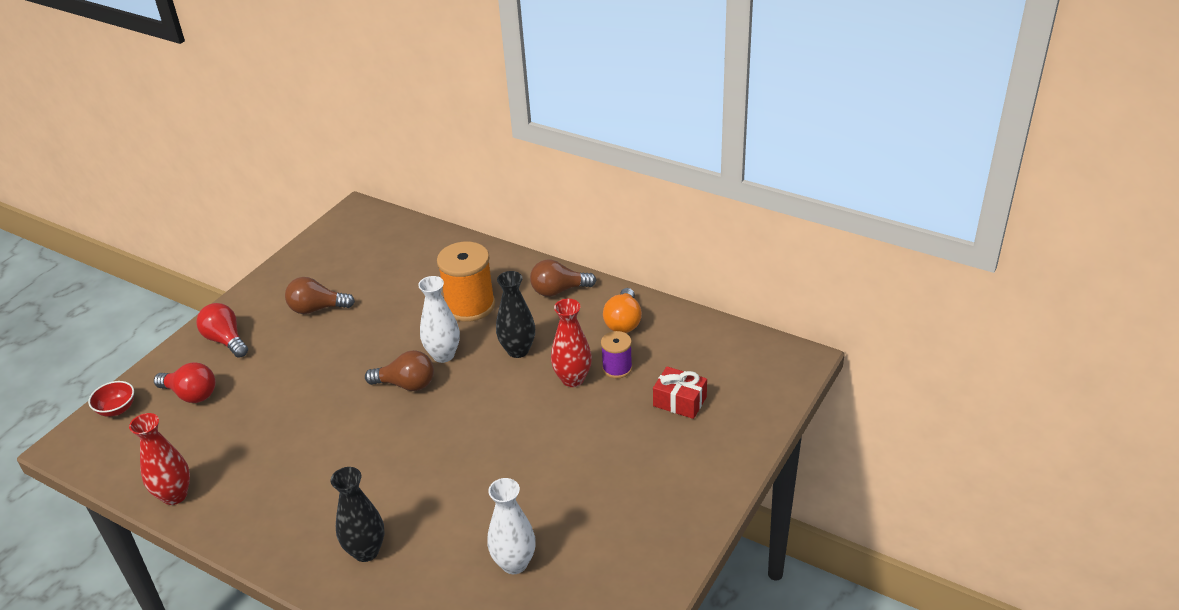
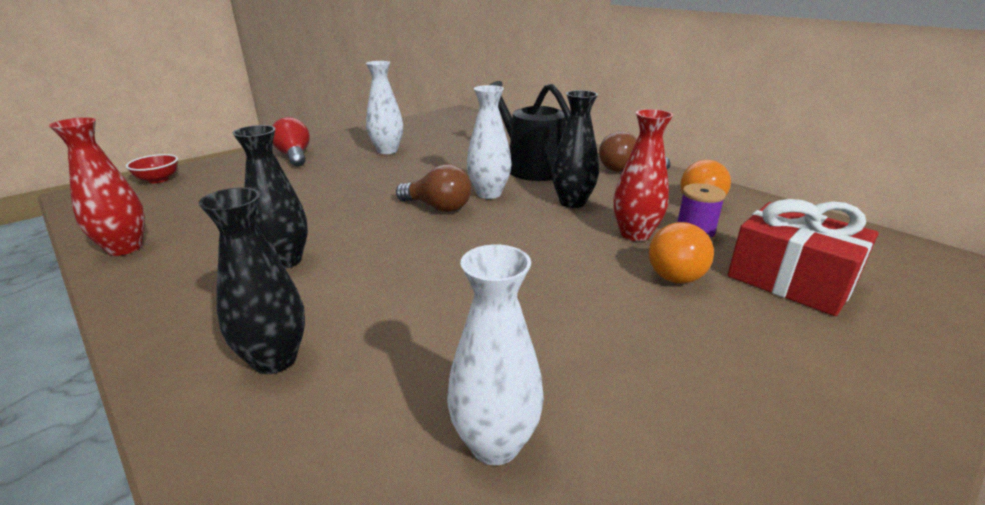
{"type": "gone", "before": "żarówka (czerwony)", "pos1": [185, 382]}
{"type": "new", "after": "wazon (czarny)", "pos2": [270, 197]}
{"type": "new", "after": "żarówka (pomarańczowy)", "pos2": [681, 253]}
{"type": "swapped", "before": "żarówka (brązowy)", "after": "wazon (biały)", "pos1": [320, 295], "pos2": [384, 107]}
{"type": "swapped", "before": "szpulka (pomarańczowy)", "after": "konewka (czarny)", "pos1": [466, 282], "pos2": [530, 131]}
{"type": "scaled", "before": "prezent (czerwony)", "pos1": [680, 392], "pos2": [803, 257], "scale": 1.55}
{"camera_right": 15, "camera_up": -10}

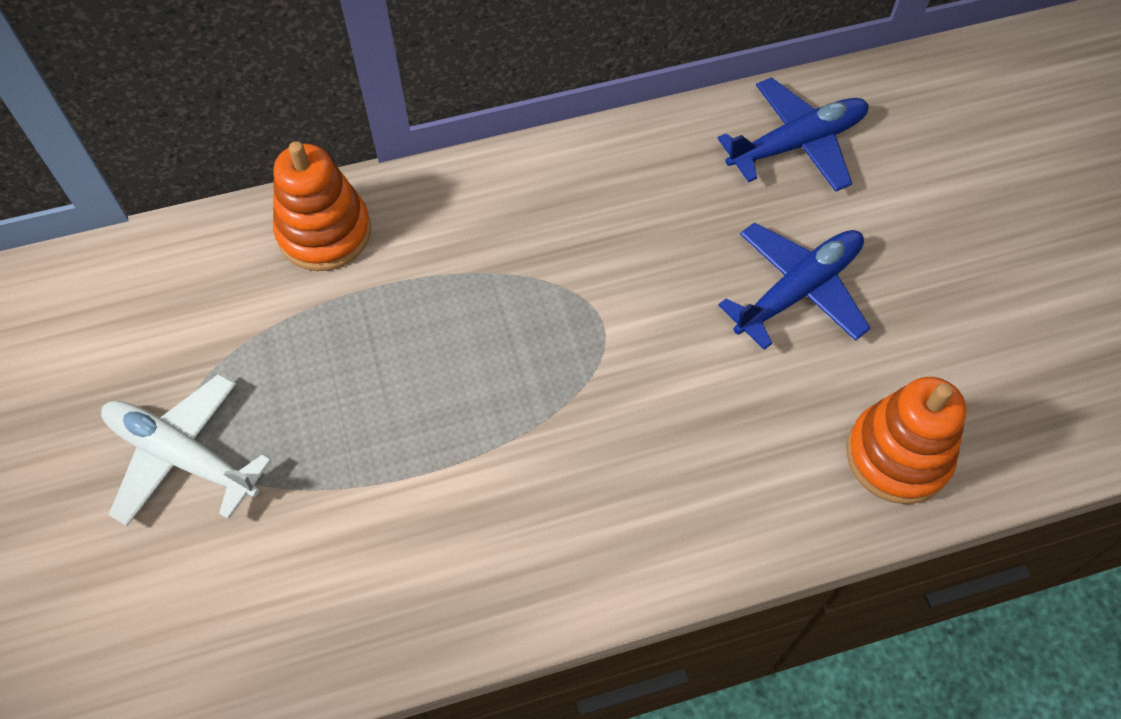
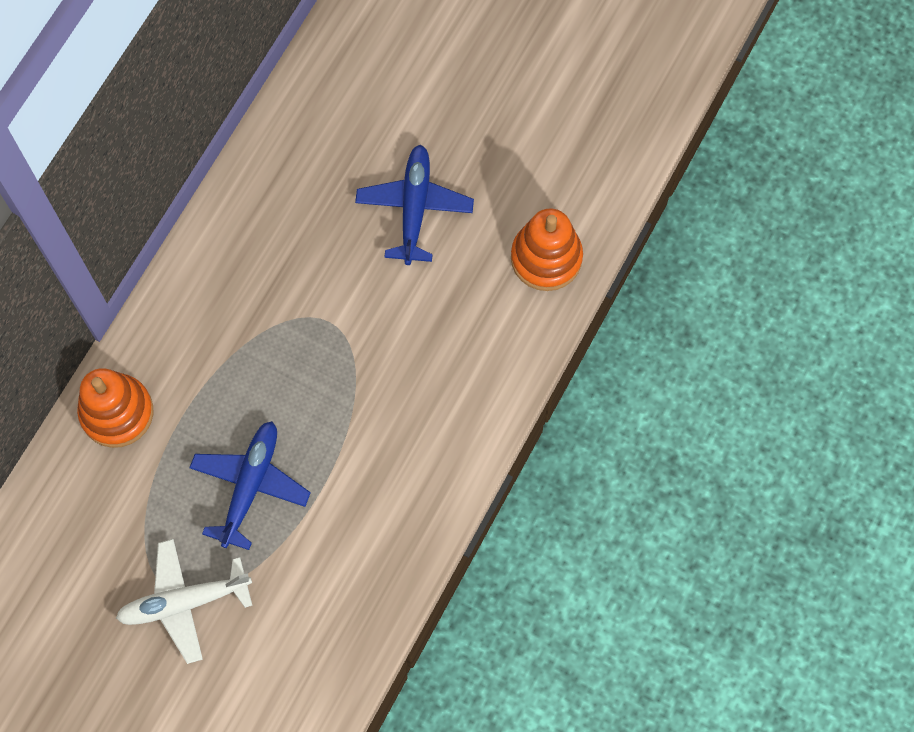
{"type": "shifted", "before": "samolot (niebieski)", "pos1": [793, 134], "pos2": [250, 485]}
{"camera_right": -45, "camera_up": 10}

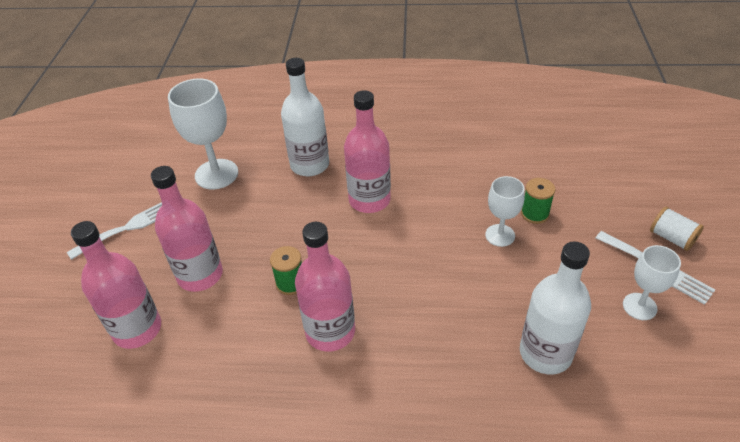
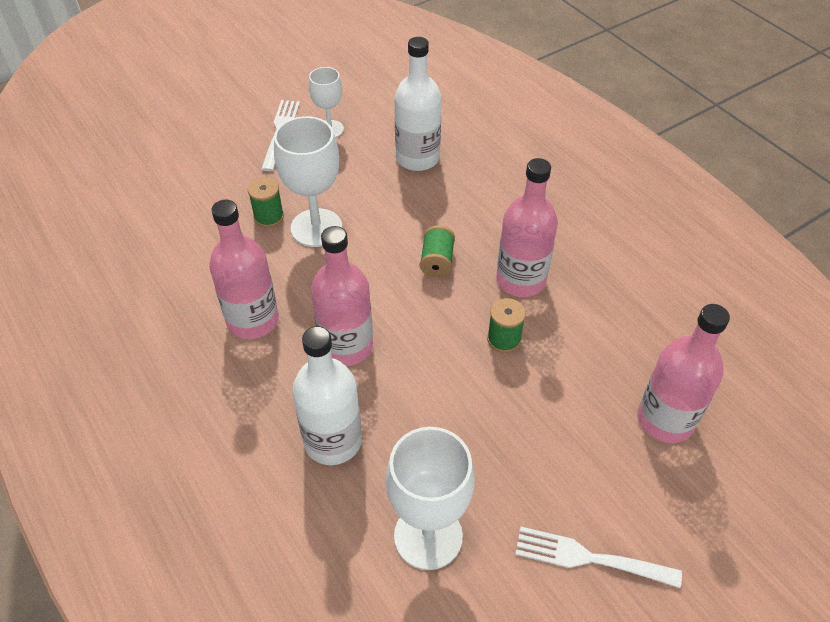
{"type": "gone", "before": "szpulka (biały)", "pos1": [677, 229]}
{"type": "new", "after": "szpulka (zielony)", "pos2": [437, 251]}
{"type": "shifted", "before": "butelka (różowy)", "pos1": [187, 229], "pos2": [244, 269]}
{"type": "scaled", "before": "kielich (biały)", "pos1": [505, 211], "pos2": [308, 181], "scale": 1.66}
{"camera_right": -130, "camera_up": 5}

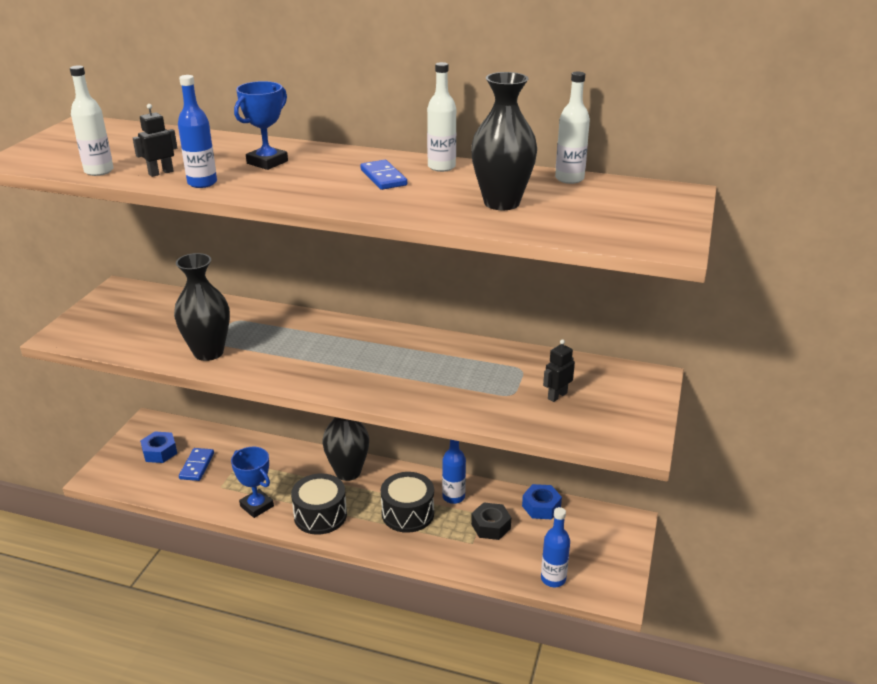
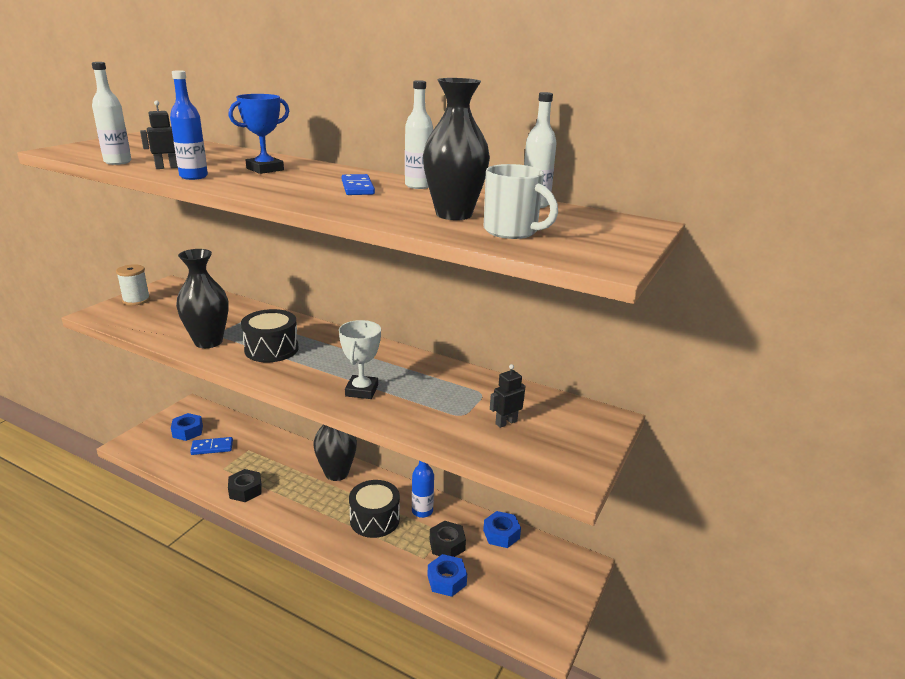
{"type": "gone", "before": "butelka (niebieski)", "pos1": [555, 547]}
{"type": "new", "after": "szpulka (biały)", "pos2": [133, 285]}
{"type": "new", "after": "puchar (biały)", "pos2": [360, 359]}
{"type": "new", "after": "nakrętka (niebieski)", "pos2": [447, 575]}
{"type": "new", "after": "kubek (biały)", "pos2": [521, 201]}
{"type": "shifted", "before": "bęben (czarny)", "pos1": [319, 504], "pos2": [270, 335]}
{"type": "swapped", "before": "puchar (niebieski)", "after": "nakrętka (czarny)", "pos1": [252, 482], "pos2": [244, 485]}
{"type": "rotated", "before": "kostka domina (niebieski)", "pos1": [196, 464], "pos2": [211, 446], "turn": 60}
{"camera_right": 10, "camera_up": -5}

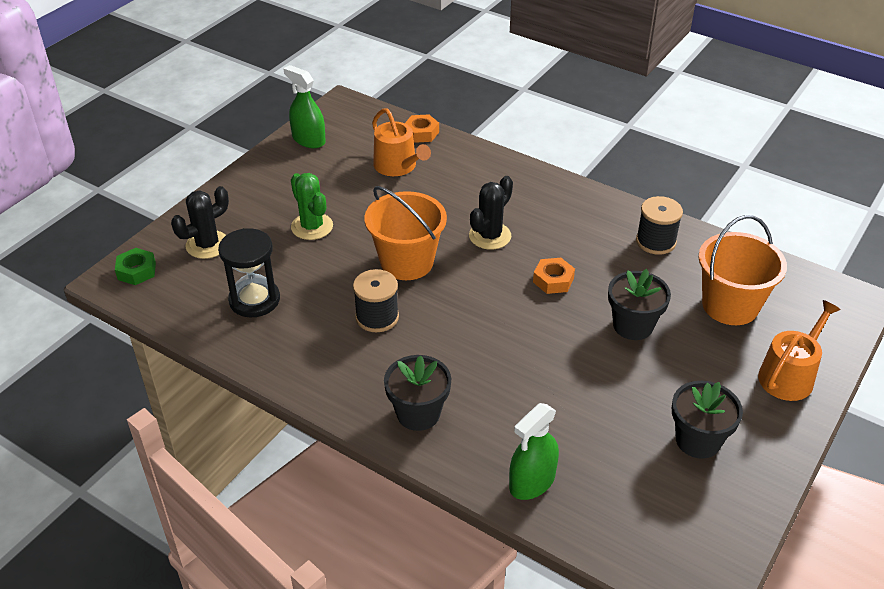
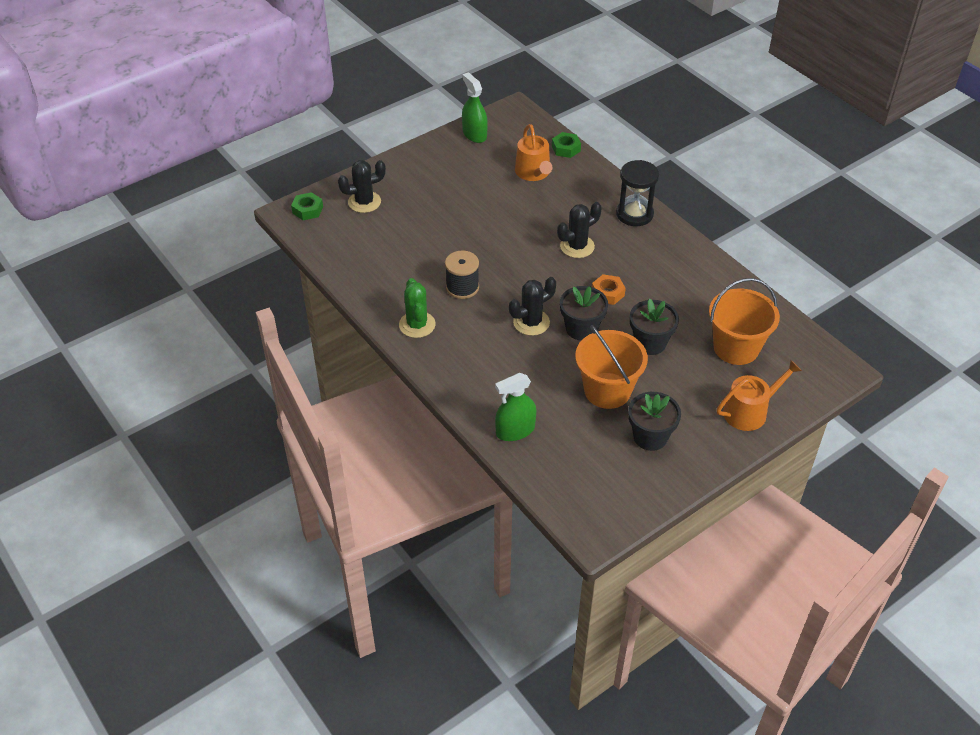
{"type": "gone", "before": "szpulka (czarny)", "pos1": [659, 225]}
{"type": "new", "after": "kaktus (czarny)", "pos2": [532, 306]}
{"type": "shifted", "before": "klepsydra (czarny)", "pos1": [249, 272], "pos2": [637, 193]}
{"type": "shifted", "before": "kaktus (zielony)", "pos1": [312, 206], "pos2": [417, 308]}
{"type": "shifted", "before": "wiadro (pomarańczowy)", "pos1": [405, 233], "pos2": [611, 367]}
{"type": "shifted", "before": "doniczka (czarny)", "pos1": [417, 393], "pos2": [584, 313]}
{"type": "repainted", "before": "nakrętka (pomarańczowy)", "after": "nakrętka (zielony)", "pos1": [422, 128], "pos2": [566, 145]}
{"camera_right": 20, "camera_up": 5}

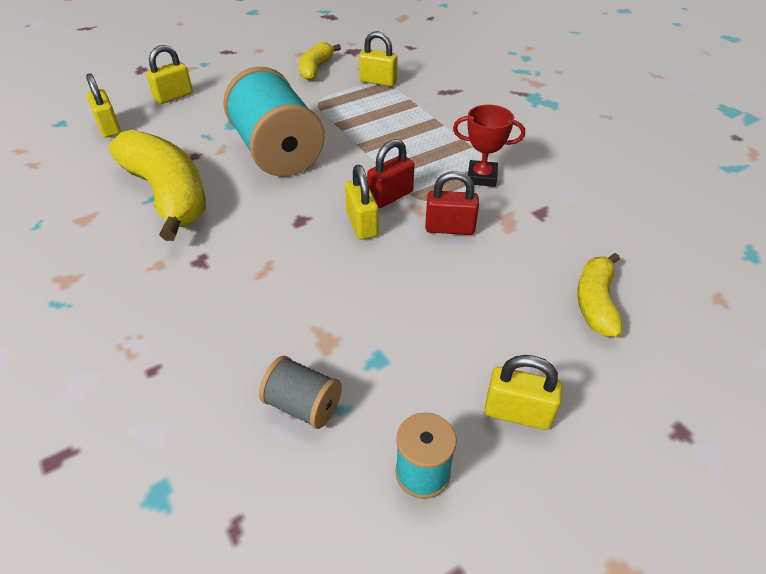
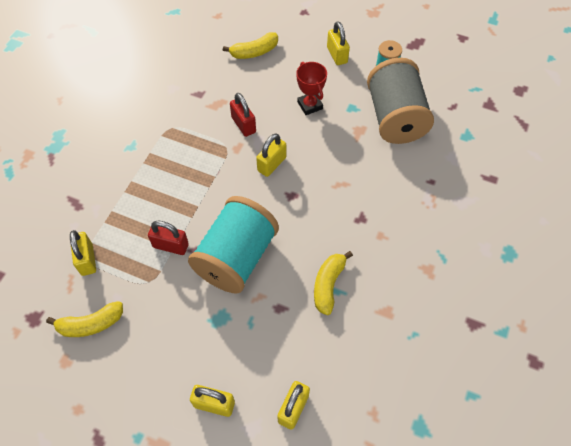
{"type": "shifted", "before": "kłódka (czerwony)", "pos1": [390, 173], "pos2": [168, 238]}
{"type": "shifted", "before": "puchar (czerwony)", "pos1": [489, 146], "pos2": [311, 88]}
{"type": "scaled", "before": "banan (żółty)", "pos1": [157, 185], "pos2": [333, 283], "scale": 0.54}
{"type": "scaled", "before": "szpulka (szary)", "pos1": [300, 392], "pos2": [400, 101], "scale": 2.16}
{"camera_right": -125, "camera_up": 15}

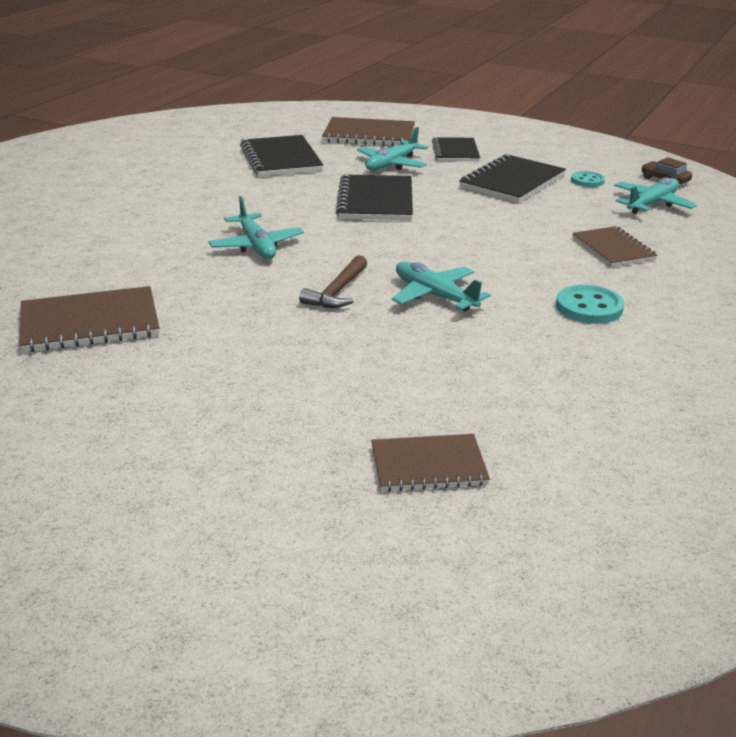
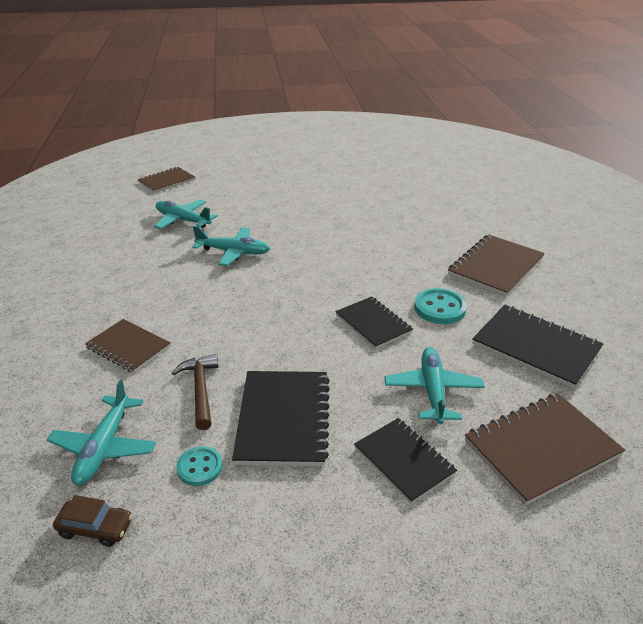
{"type": "shifted", "before": "zeszyt (brązowy)", "pos1": [90, 319], "pos2": [496, 265]}
{"type": "shifted", "before": "samolot (turkusowy)", "pos1": [256, 227], "pos2": [185, 214]}
{"type": "shifted", "before": "młotek (brązowy)", "pos1": [333, 281], "pos2": [195, 392]}
{"type": "shifted", "before": "guzik (turkusowy)", "pos1": [590, 304], "pos2": [440, 306]}
{"type": "scaled", "before": "zeszyt (czarny)", "pos1": [374, 197], "pos2": [374, 323], "scale": 0.66}
{"camera_right": 145, "camera_up": 5}

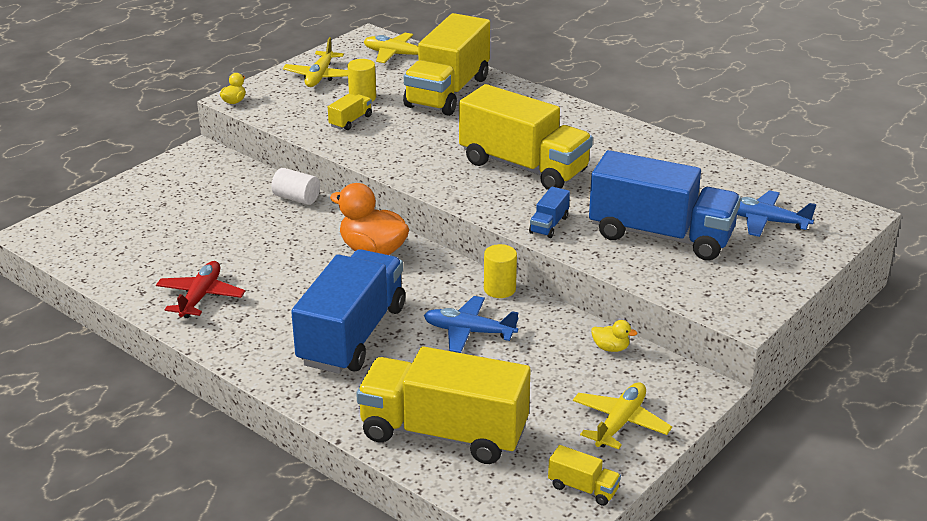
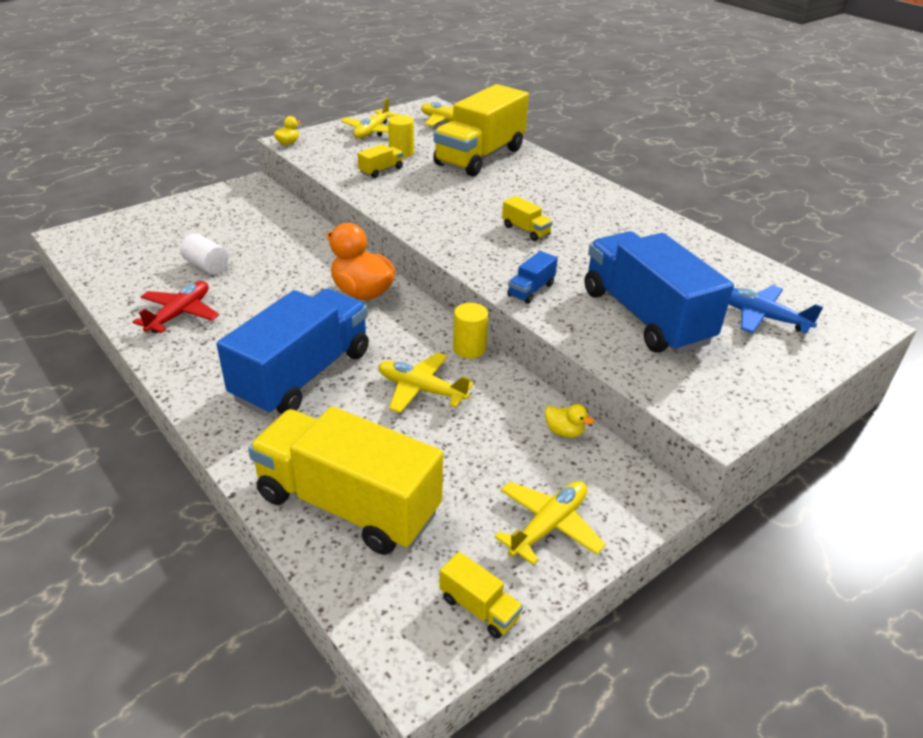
{"type": "shifted", "before": "walec (biały)", "pos1": [295, 186], "pos2": [204, 253]}
{"type": "repainted", "before": "samolot (niebieski)", "after": "samolot (żółty)", "pos1": [471, 324], "pos2": [426, 382]}
{"type": "rotated", "before": "ciężarówka (niebieski)", "pos1": [665, 205], "pos2": [659, 292], "turn": -150}
{"type": "scaled", "before": "ciężarówka (żółty)", "pos1": [526, 137], "pos2": [527, 218], "scale": 0.4}
{"camera_right": 10, "camera_up": 5}

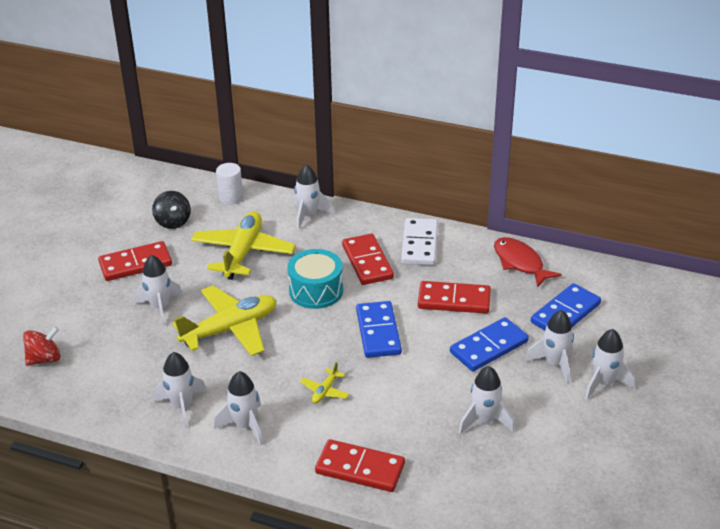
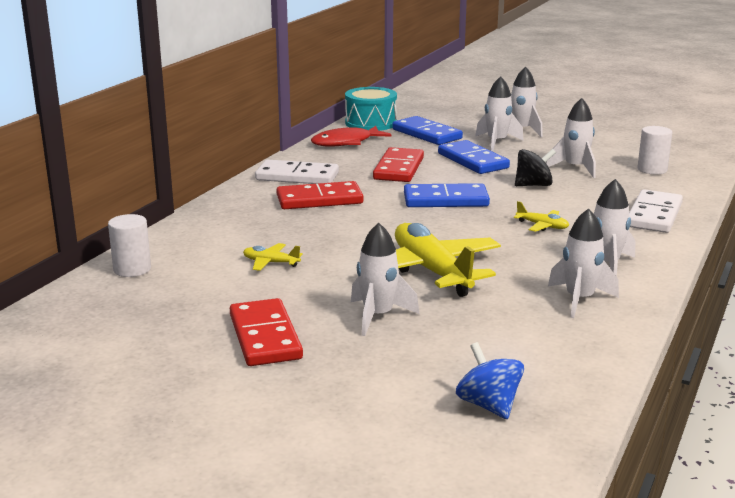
{"type": "gone", "before": "rakieta (biały)", "pos1": [314, 197]}
{"type": "new", "after": "walec (biały)", "pos2": [654, 150]}
{"type": "shifted", "before": "bączek (czarny)", "pos1": [171, 210], "pos2": [535, 167]}
{"type": "shifted", "before": "bęben (turkusowy)", "pos1": [315, 279], "pos2": [371, 109]}
{"type": "repainted", "before": "bączek (czerwony)", "after": "bączek (niebieski)", "pos1": [42, 346], "pos2": [490, 380]}
{"type": "repainted", "before": "kostka domina (czerwony)", "after": "kostka domina (biały)", "pos1": [360, 465], "pos2": [656, 211]}
{"type": "scaled", "before": "samolot (żółty)", "pos1": [243, 245], "pos2": [273, 257], "scale": 0.43}
{"camera_right": -85, "camera_up": -15}

